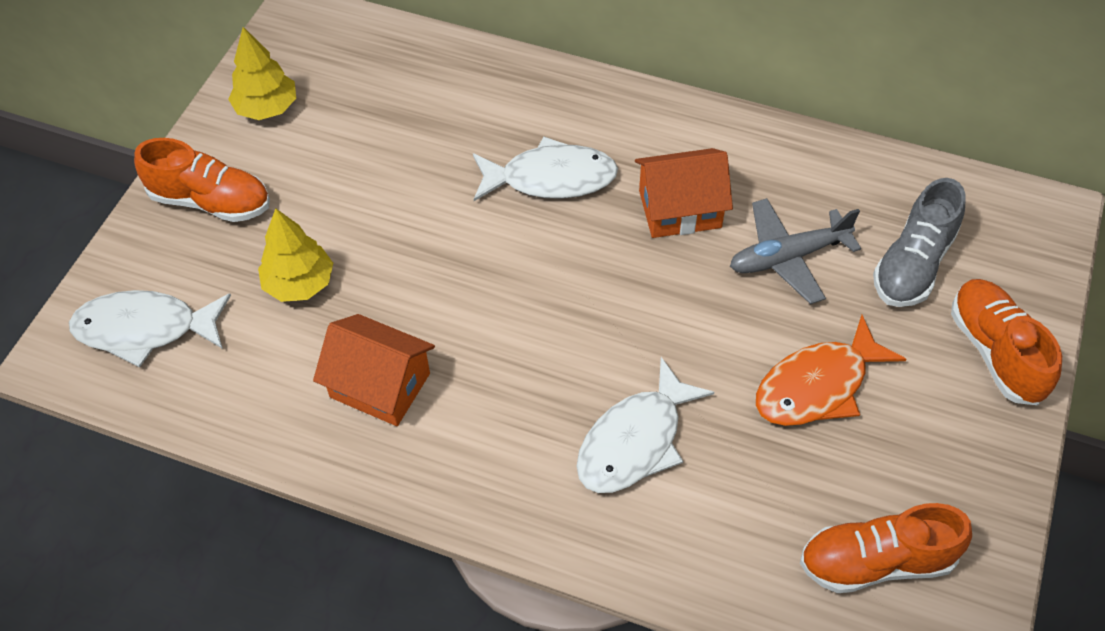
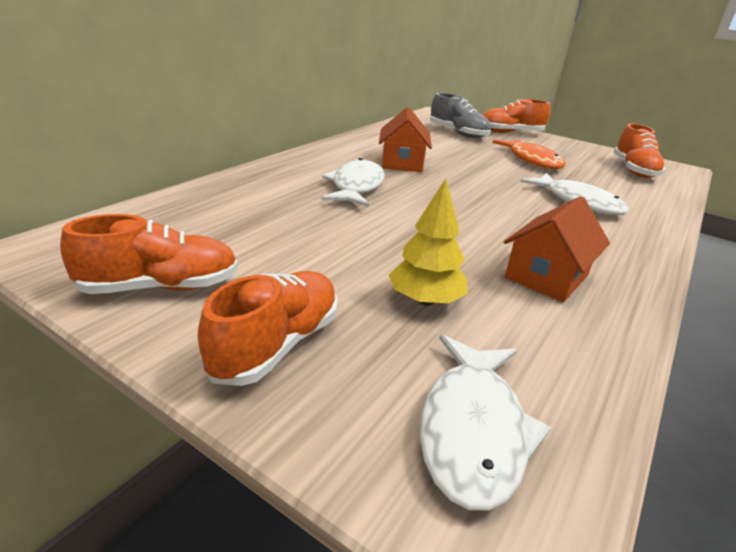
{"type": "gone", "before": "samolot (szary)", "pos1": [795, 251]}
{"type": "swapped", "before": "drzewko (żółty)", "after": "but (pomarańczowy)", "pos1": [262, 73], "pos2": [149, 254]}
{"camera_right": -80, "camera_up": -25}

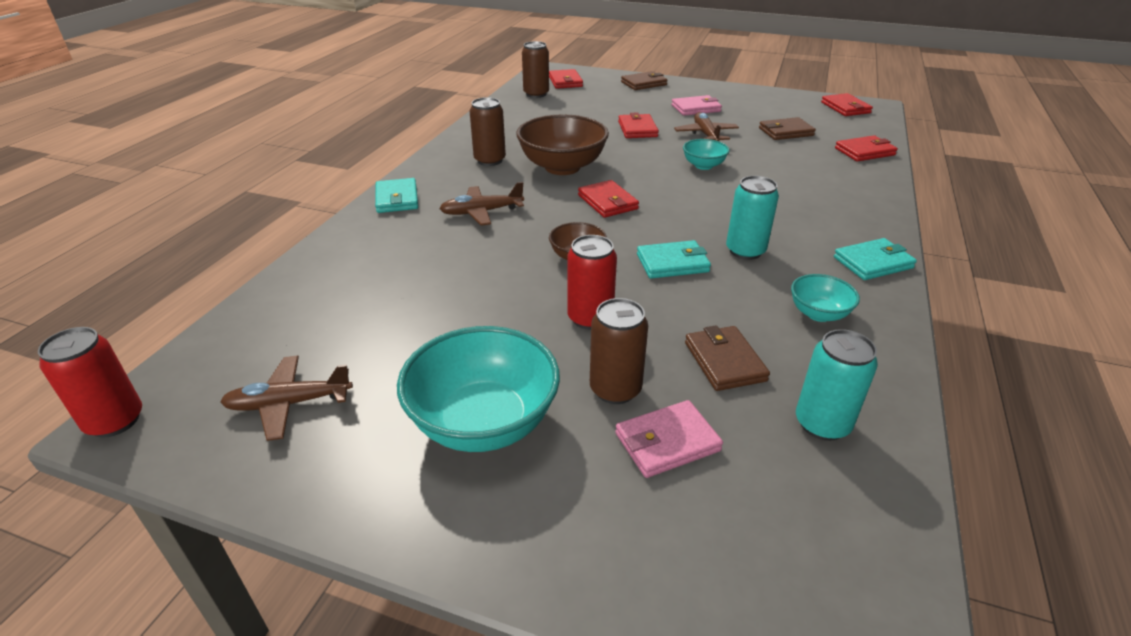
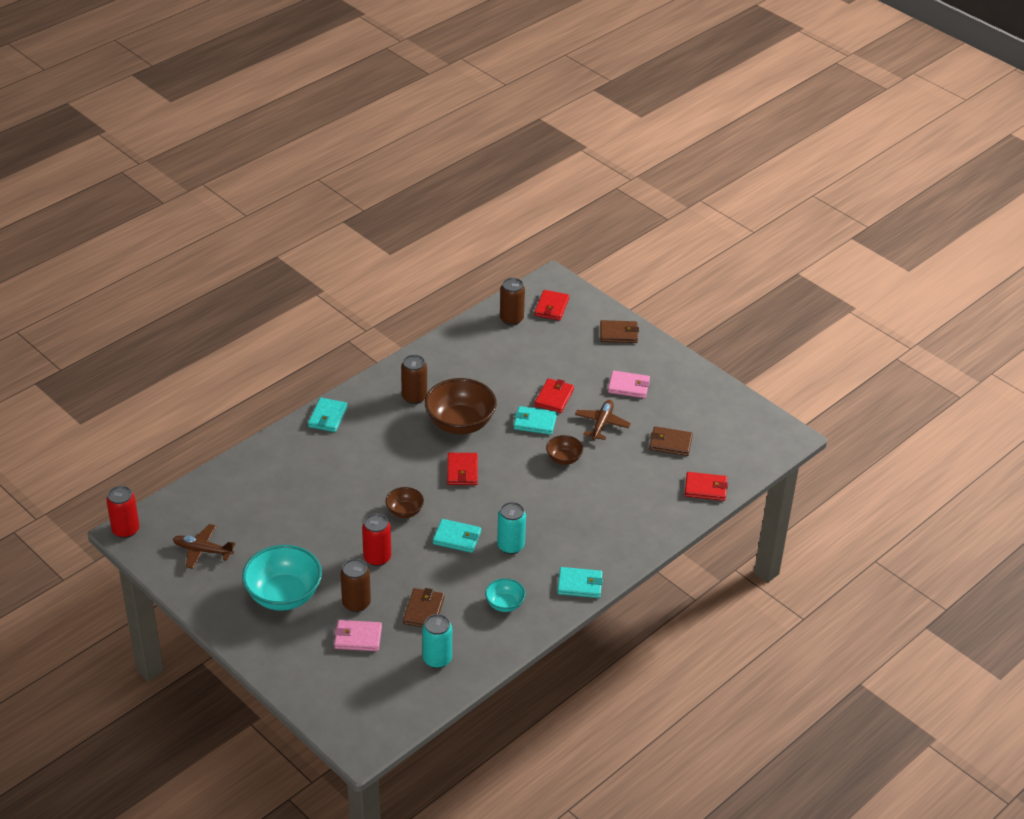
{"type": "gone", "before": "samolot (brązowy)", "pos1": [481, 204]}
{"type": "gone", "before": "portfel (czerwony)", "pos1": [847, 104]}
{"type": "new", "after": "portfel (turkusowy)", "pos2": [535, 420]}
{"type": "repainted", "before": "miska (turkusowy)", "after": "miska (brązowy)", "pos1": [706, 154], "pos2": [564, 450]}
{"camera_right": 25, "camera_up": 5}

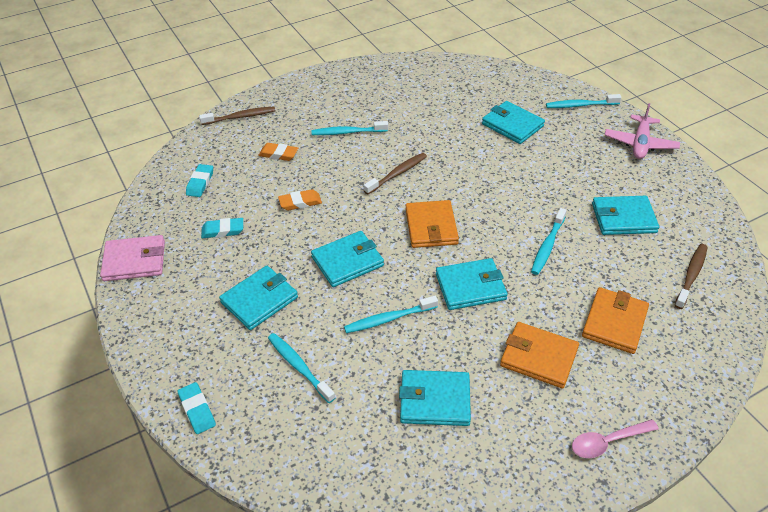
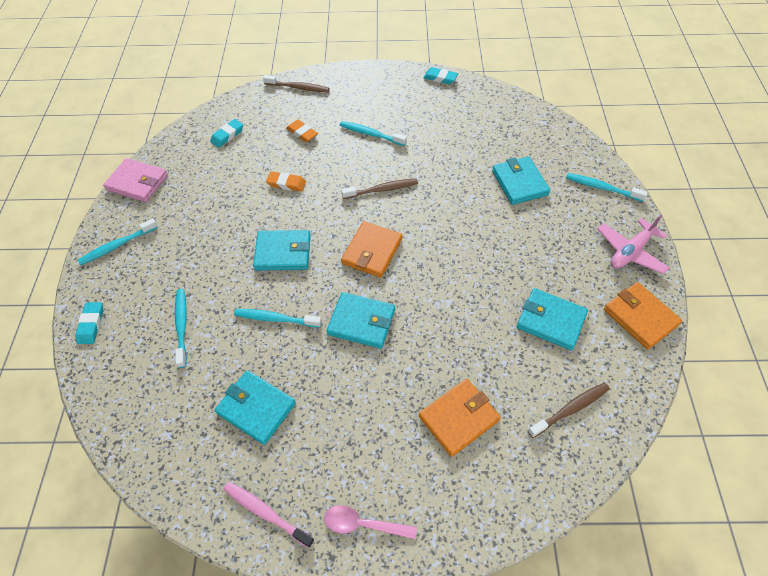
{"type": "gone", "before": "portfel (turkusowy)", "pos1": [258, 298]}
{"type": "new", "after": "szczoteczka do zębów (różowy)", "pos2": [268, 515]}
{"type": "shifted", "before": "gumka do mazania (turkusowy)", "pos1": [222, 228], "pos2": [440, 75]}
{"type": "shifted", "before": "portfel (pomarańczowy)", "pos1": [539, 355], "pos2": [643, 315]}
{"type": "shifted", "before": "szczoteczka do zębów (turkusowy)", "pos1": [549, 241], "pos2": [118, 241]}
{"camera_right": 30, "camera_up": 10}

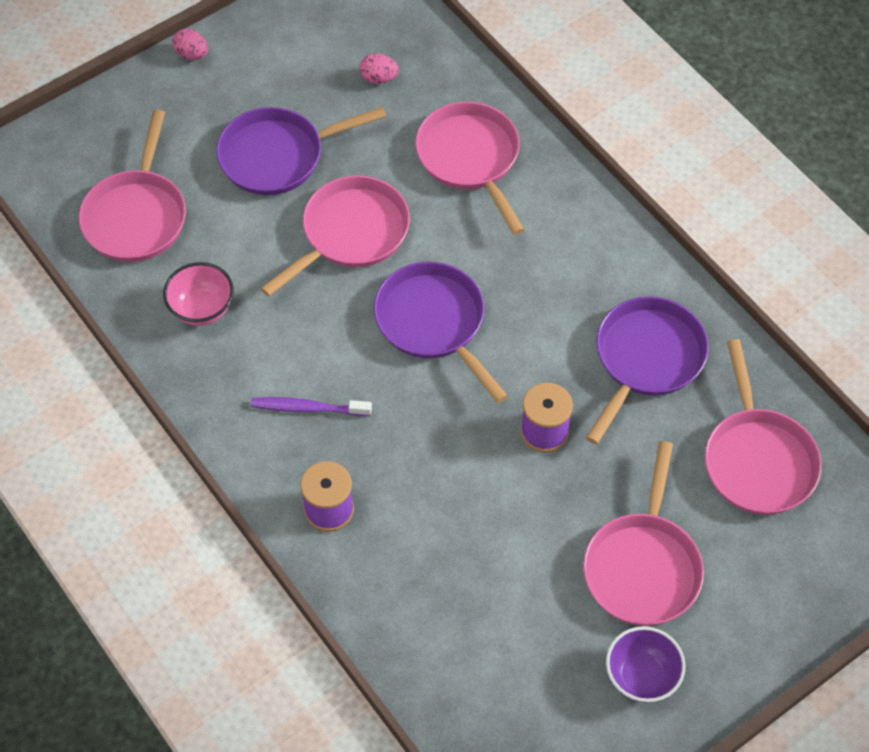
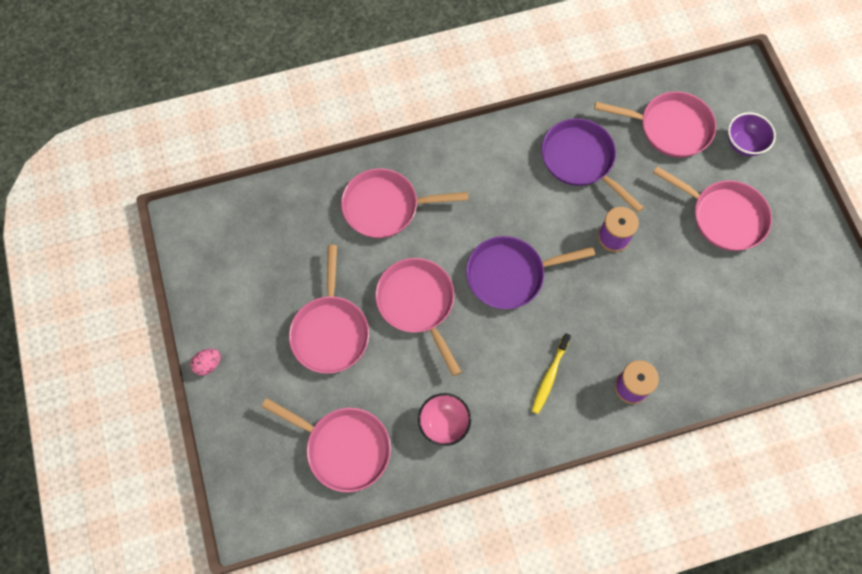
{"type": "gone", "before": "jajko (różowy)", "pos1": [379, 69]}
{"type": "shifted", "before": "miska (fioletowy)", "pos1": [646, 664], "pos2": [752, 134]}
{"type": "repainted", "before": "patelnia (fioletowy)", "after": "patelnia (różowy)", "pos1": [301, 151], "pos2": [329, 309]}
{"type": "repainted", "before": "szczoteczka do zębów (fioletowy)", "after": "szczoteczka do zębów (żółty)", "pos1": [311, 406], "pos2": [551, 373]}
{"camera_right": -70, "camera_up": 10}

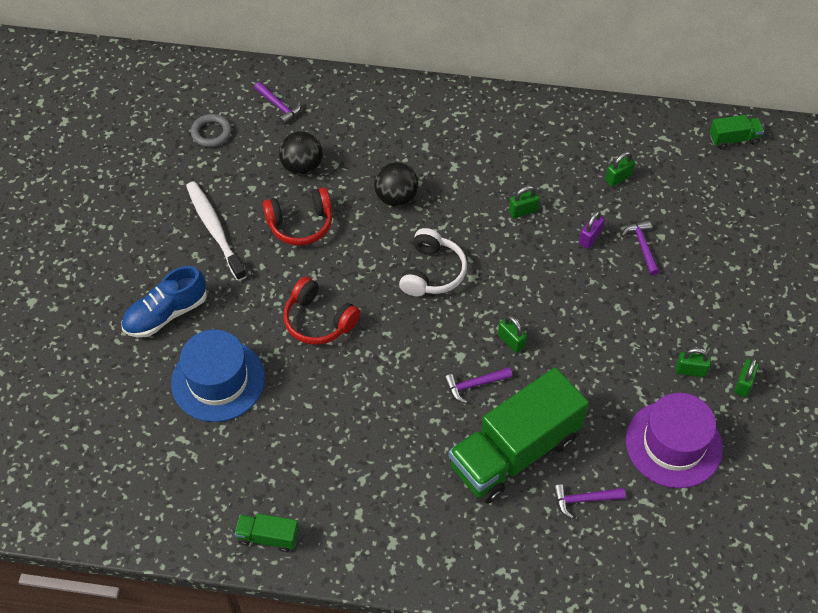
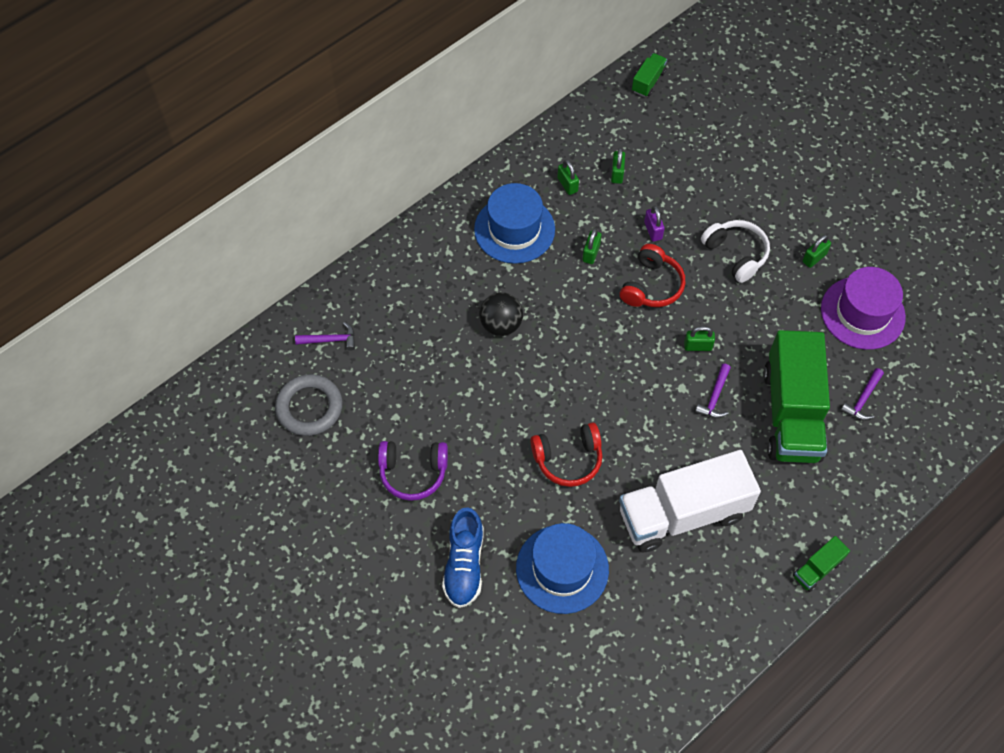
{"type": "gone", "before": "piłka (czarny)", "pos1": [301, 153]}
{"type": "gone", "before": "młotek (fioletowy)", "pos1": [640, 248]}
{"type": "new", "after": "kapelusz (niebieski)", "pos2": [514, 223]}
{"type": "new", "after": "ciężarówka (biały)", "pos2": [690, 501]}
{"type": "shifted", "before": "ciężarówka (zielony)", "pos1": [267, 533], "pos2": [821, 564]}
{"type": "shifted", "before": "słuchawki (czerwony)", "pos1": [297, 216], "pos2": [652, 275]}
{"type": "shifted", "before": "słuchawki (biały)", "pos1": [433, 262], "pos2": [735, 251]}
{"type": "shifted", "before": "kłódka (zielony)", "pos1": [747, 377], "pos2": [568, 177]}
{"type": "swapped", "before": "szczoteczka do zębów (biały)", "after": "słuchawki (fioletowy)", "pos1": [216, 231], "pos2": [413, 471]}
{"type": "scaled", "before": "pierścień (szary)", "pos1": [211, 130], "pos2": [308, 405], "scale": 1.56}
{"camera_right": -50, "camera_up": 5}

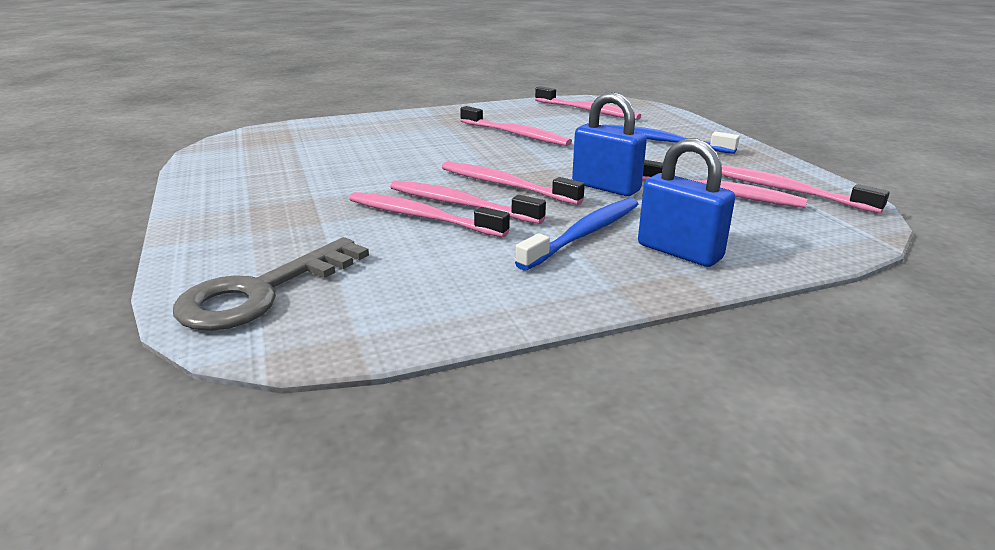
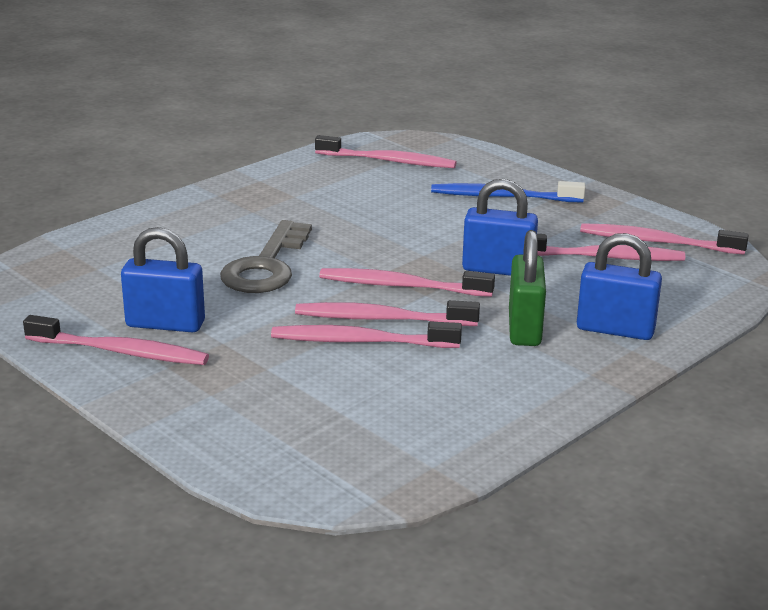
{"type": "new", "after": "kłódka (niebieski)", "pos2": [163, 280]}
{"type": "shifted", "before": "klucz (szary)", "pos1": [271, 284], "pos2": [266, 256]}
{"type": "shifted", "before": "szczoteczka do zębów (różowy)", "pos1": [516, 126], "pos2": [116, 340]}
{"type": "swapped", "before": "szczoteczka do zębów (niebieski)", "after": "kłódka (zielony)", "pos1": [576, 234], "pos2": [527, 288]}
{"camera_right": -25, "camera_up": 0}

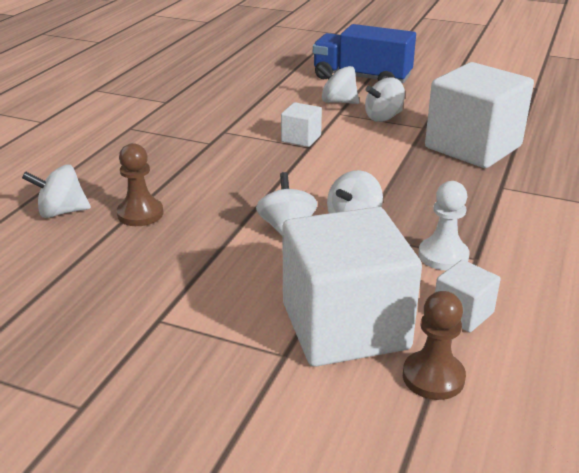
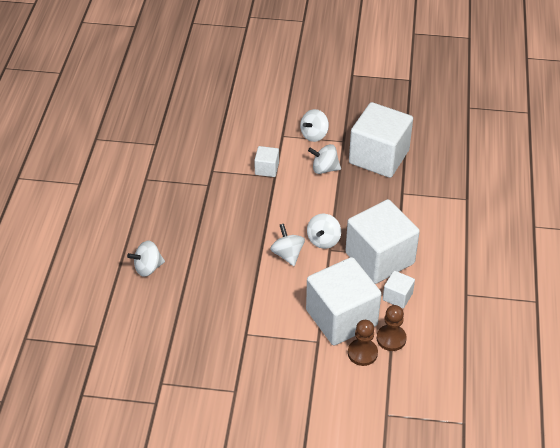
{"type": "gone", "before": "ciężarówka (niebieski)", "pos1": [364, 53]}
{"type": "shifted", "before": "pionek (brązowy)", "pos1": [140, 184], "pos2": [363, 343]}
{"type": "shifted", "before": "bączek (biały)", "pos1": [338, 84], "pos2": [324, 159]}
{"type": "swapped", "before": "pionek (biały)", "after": "sześcian (biały)", "pos1": [444, 226], "pos2": [382, 241]}
{"camera_right": -15, "camera_up": 15}

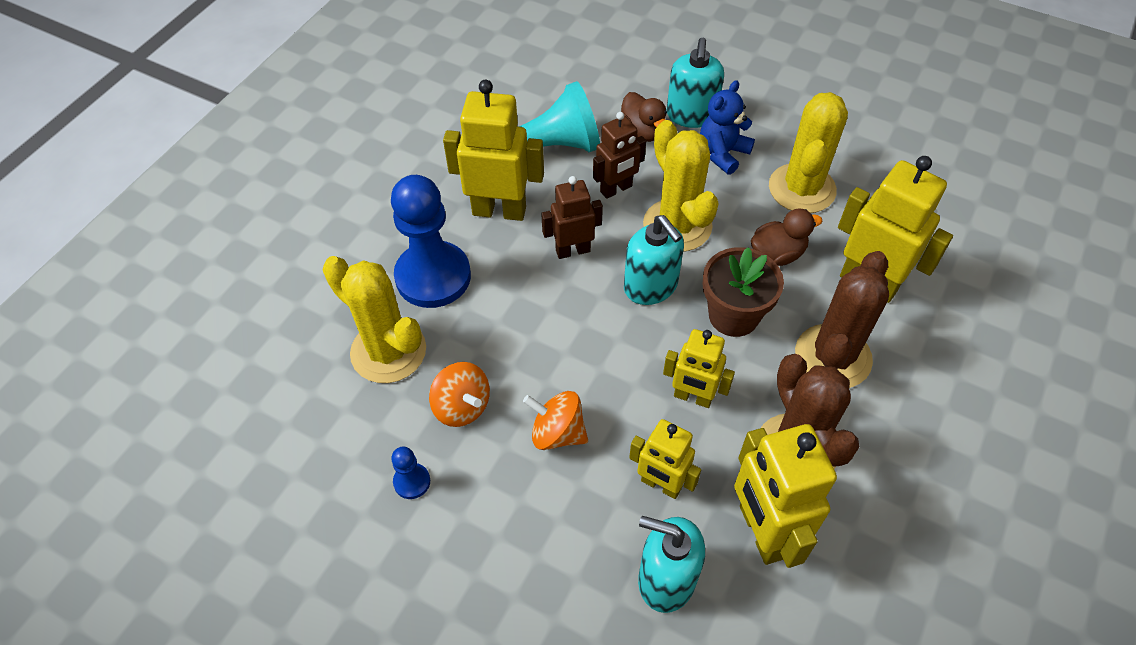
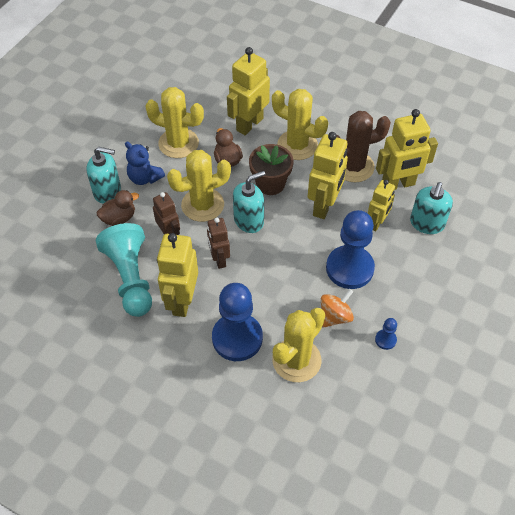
{"type": "swapped", "before": "bączek (pomarańczowy)", "after": "pionek (niebieski)", "pos1": [555, 420], "pos2": [350, 249]}
{"type": "repainted", "before": "kaktus (brązowy)", "after": "kaktus (żółty)", "pos1": [842, 319], "pos2": [300, 124]}
{"type": "scaled", "before": "robot (żółty)", "pos1": [699, 368], "pos2": [328, 175], "scale": 1.61}
{"camera_right": -90, "camera_up": 0}

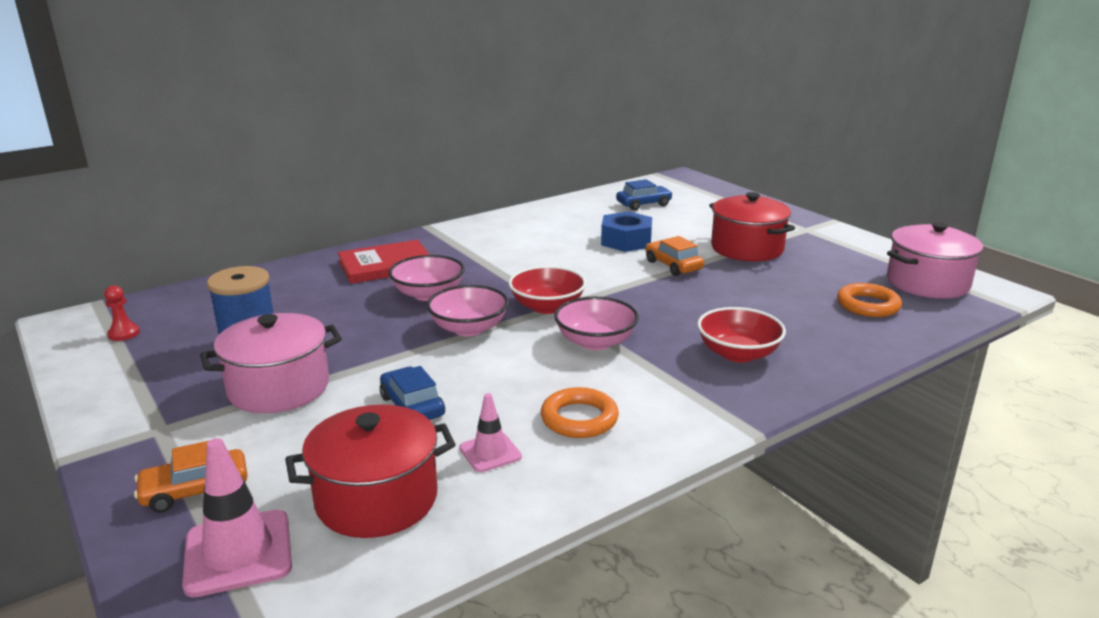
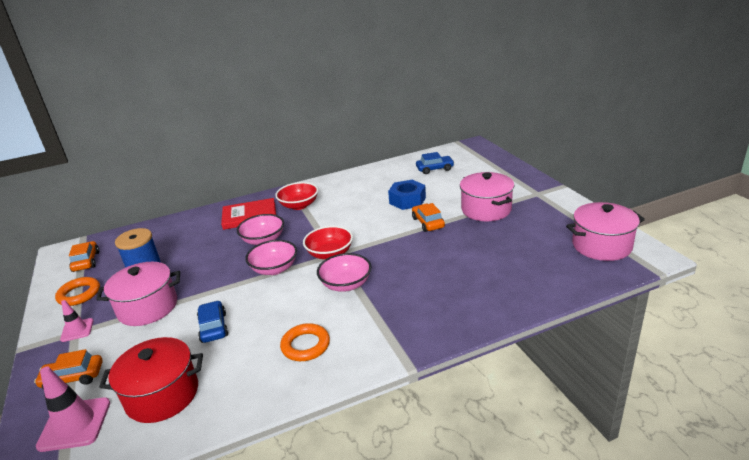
{"type": "shifted", "before": "pachołek (różowy)", "pos1": [490, 432], "pos2": [76, 321]}
{"type": "shifted", "before": "miska (czerwony)", "pos1": [741, 335], "pos2": [296, 196]}
{"type": "shifted", "before": "pierścień (pomarańczowy)", "pos1": [869, 300], "pos2": [77, 291]}
{"type": "swapped", "before": "pionek (czerwony)", "after": "samochód (pomarańczowy)", "pos1": [122, 313], "pos2": [84, 256]}
{"type": "repainted", "before": "garnek (czerwony)", "after": "garnek (różowy)", "pos1": [752, 226], "pos2": [487, 196]}
{"camera_right": 15, "camera_up": 5}

